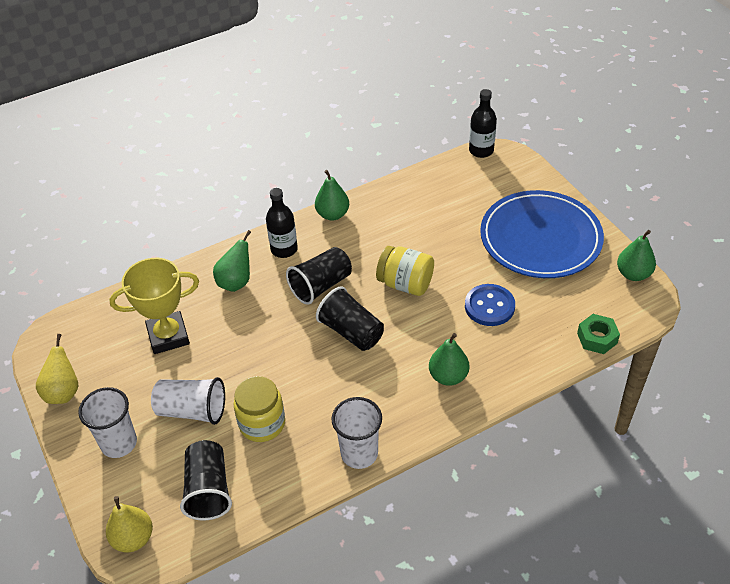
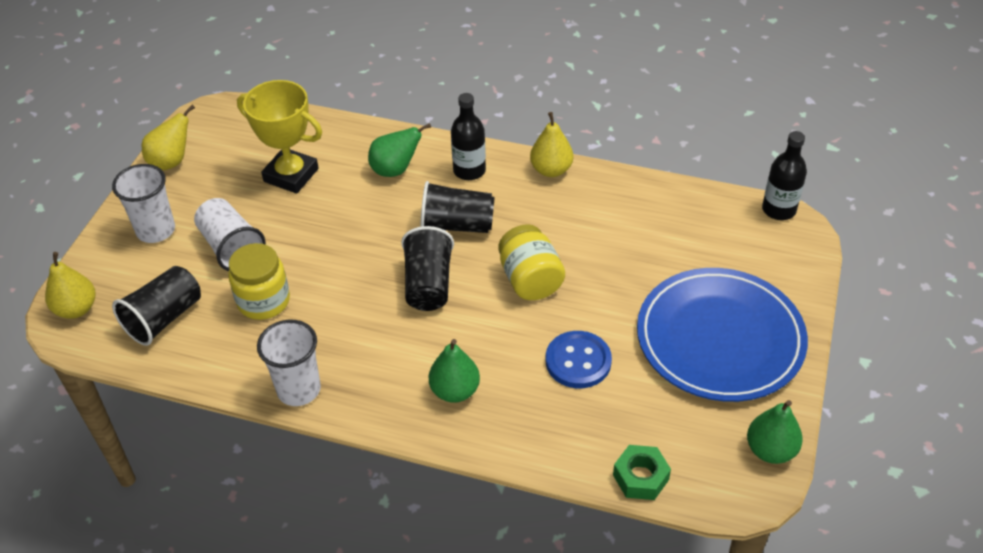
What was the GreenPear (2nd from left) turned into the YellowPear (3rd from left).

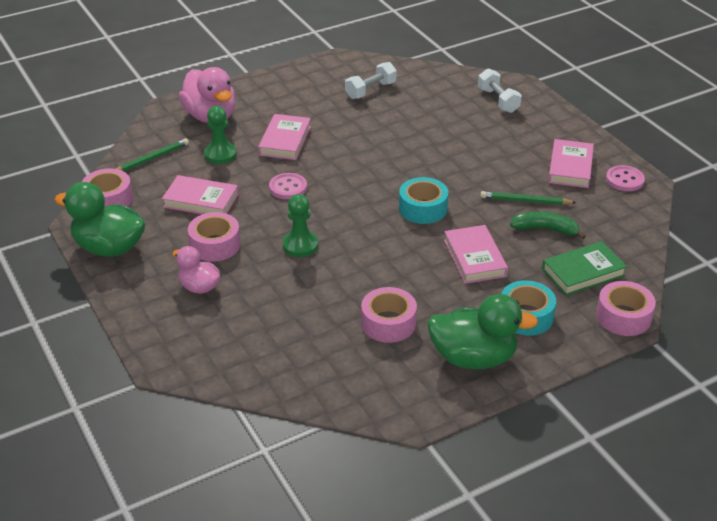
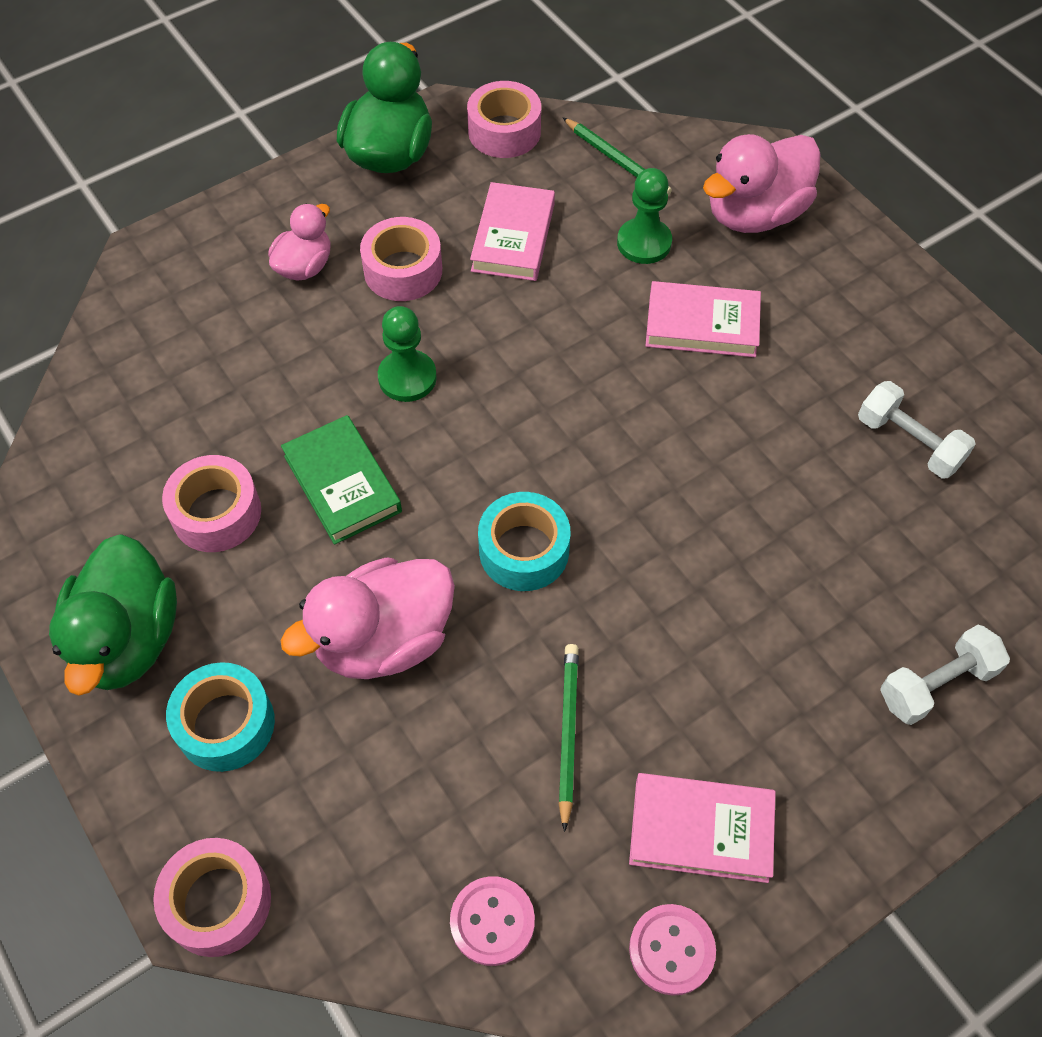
The second view lost the GreenBanana.
The PinkButton (1st from left) ended up elsewhere.
The GreenBook ended up elsewhere.
Where the PinkBook (3rd from left) stood, the PinkDuck (2nd from left) came to stand.

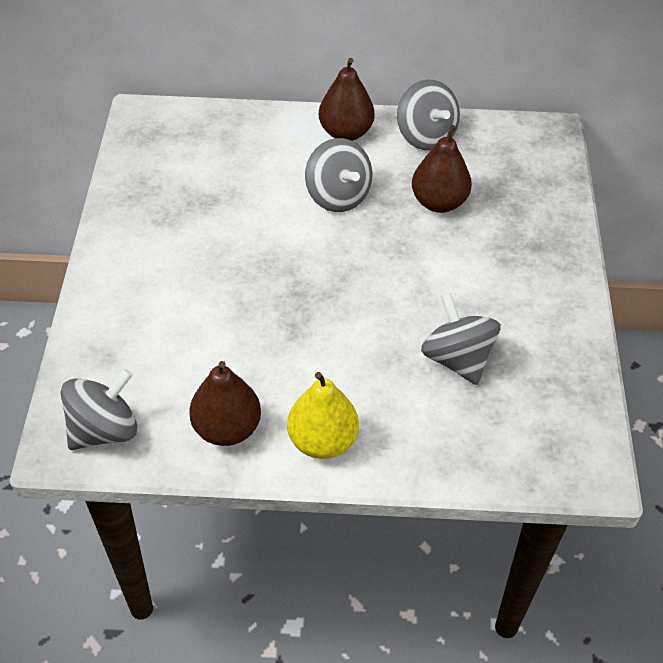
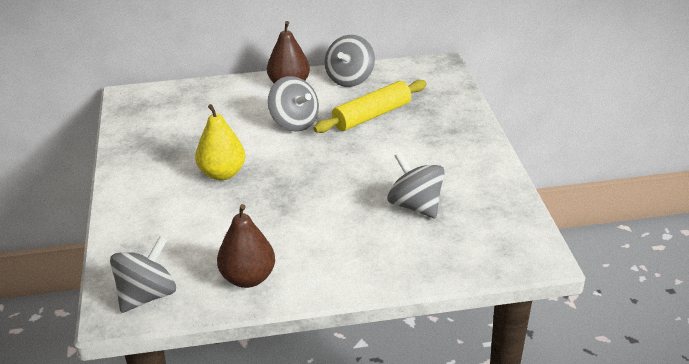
The YellowPear ended up elsewhere.
Where the BrownPear (3rd from left) stood, the YellowRollingPin came to stand.
The GreySpinningTop (3rd from left) ended up facing another way, 60 degrees clockwise from before.

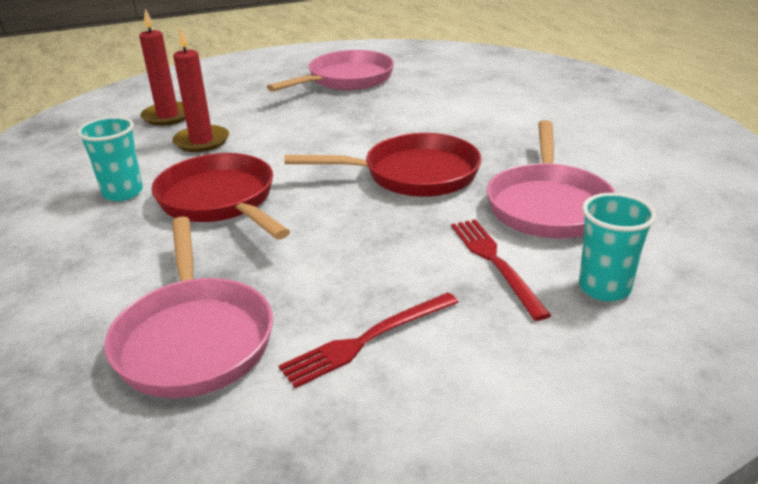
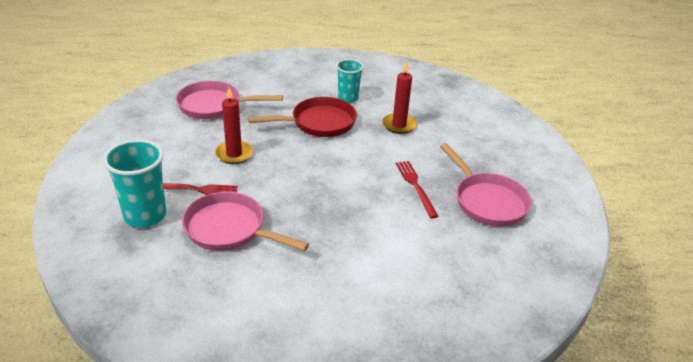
The second view lost the RedPan (2nd from left).
The RedCandle (1st from left) ended up elsewhere.
The RedFork (1st from left in the first image) ended up elsewhere.
The size of the TurquoiseCup (2nd from left in the first image) changed by a factor of 1.55.

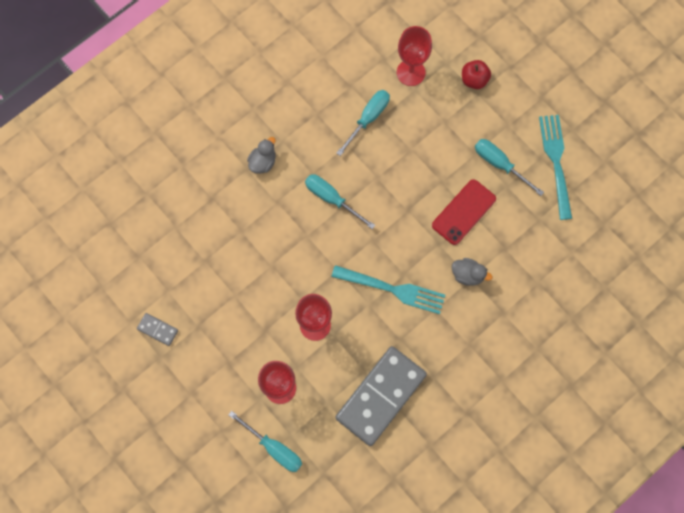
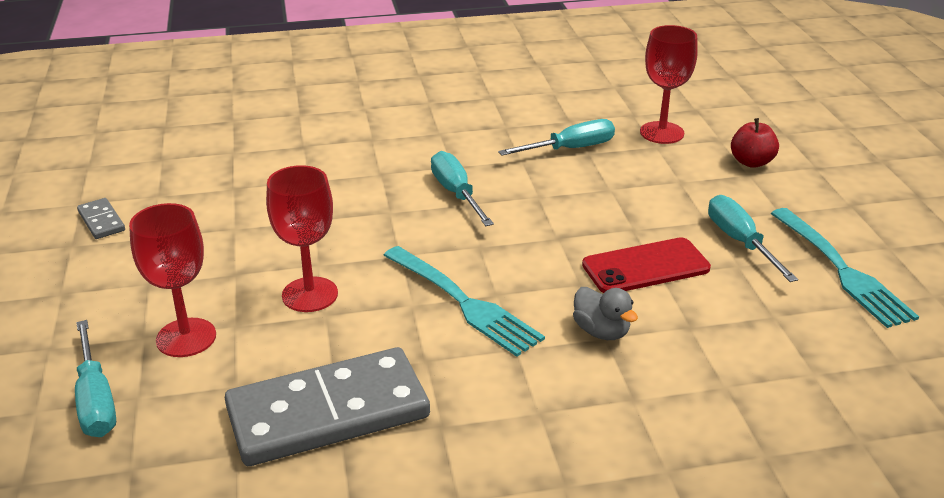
The second view lost the GreyDuck (1st from left).
The TurquoiseFork (2nd from left) ended up facing another way, 135 degrees clockwise from before.

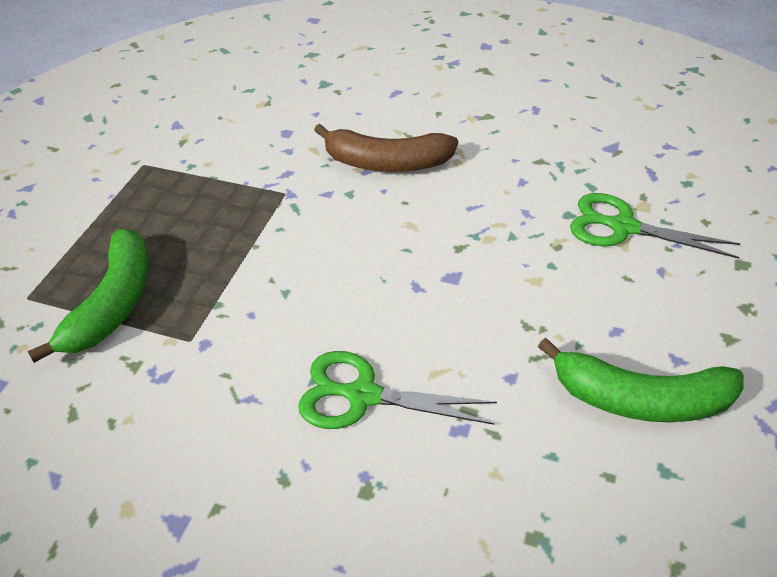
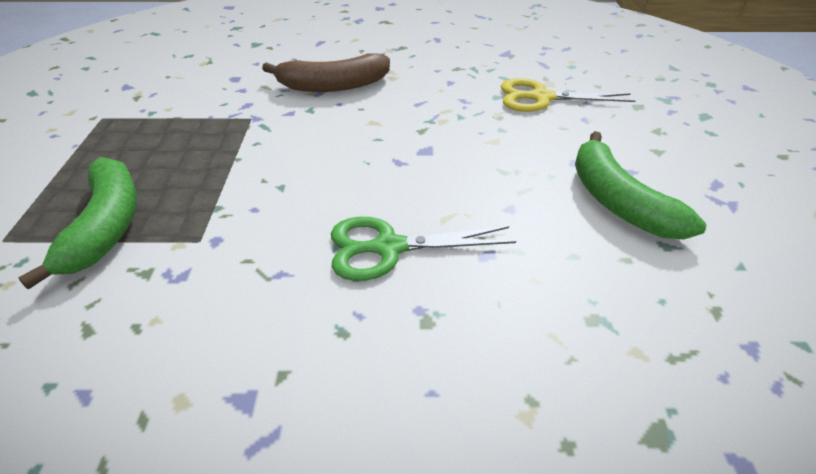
What was the GreenScissors (2nd from left) turned into the YellowScissors.
The GreenBanana (2nd from left) ended up facing another way, 75 degrees clockwise from before.

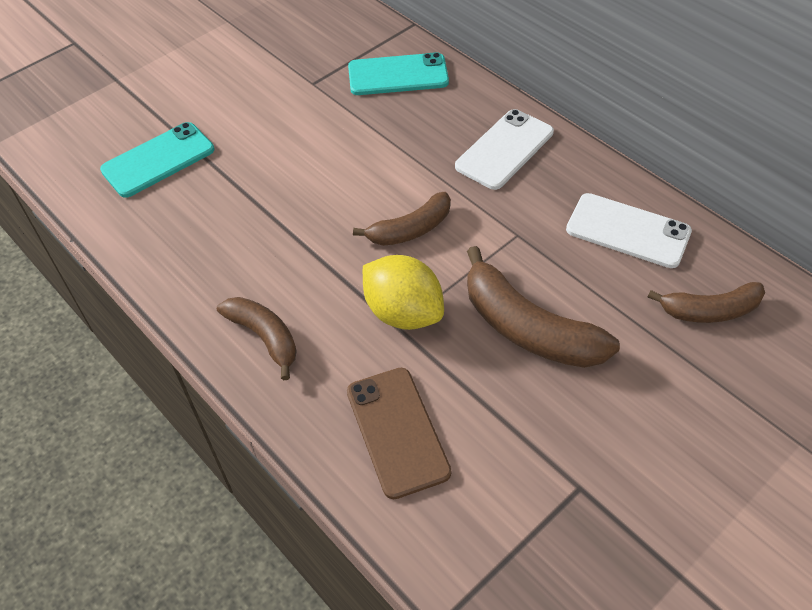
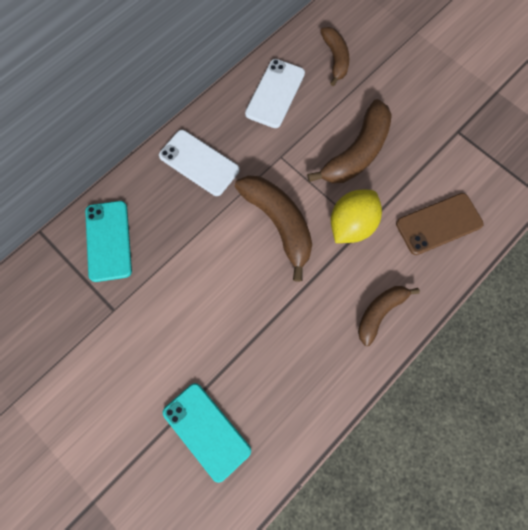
The size of the BrownBanana (2nd from left in the first image) changed by a factor of 1.59.

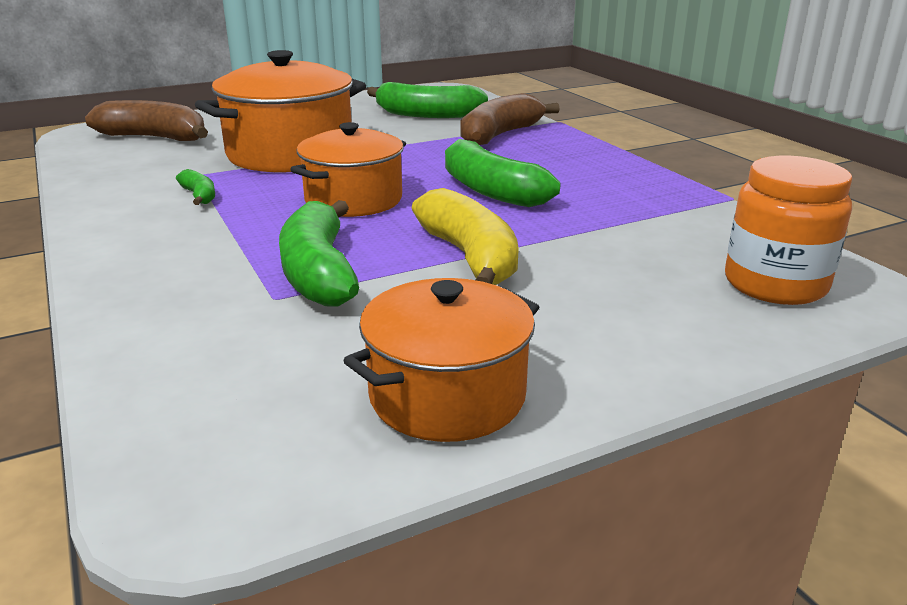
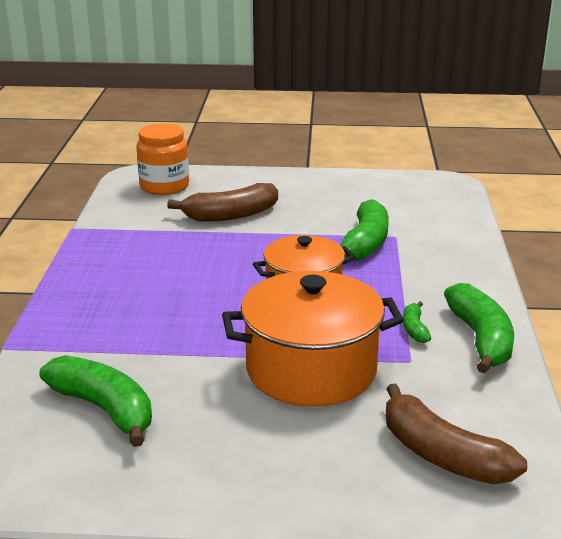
The second view lost the OrangePot (3rd from left).
The second view lost the YellowBanana.
The GreenBanana (4th from left) ended up elsewhere.
The BrownBanana (2nd from left in the first image) ended up elsewhere.

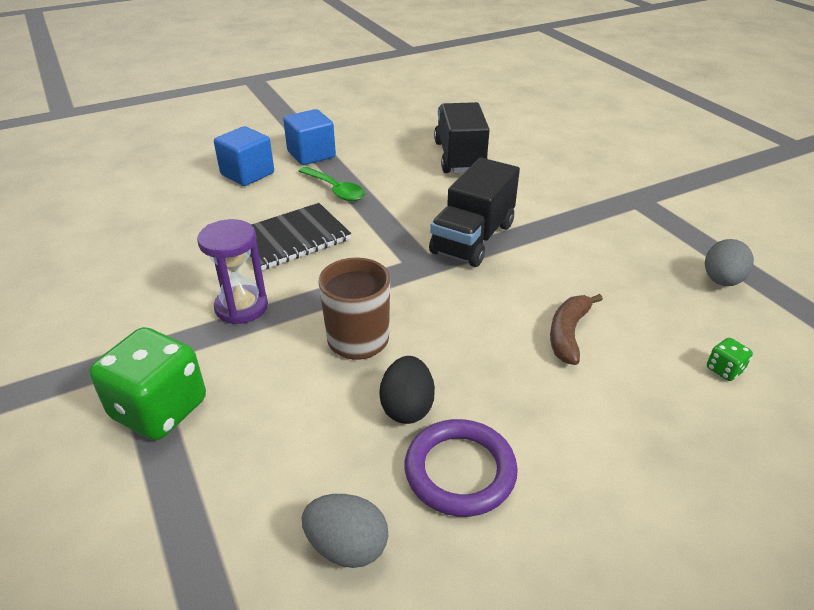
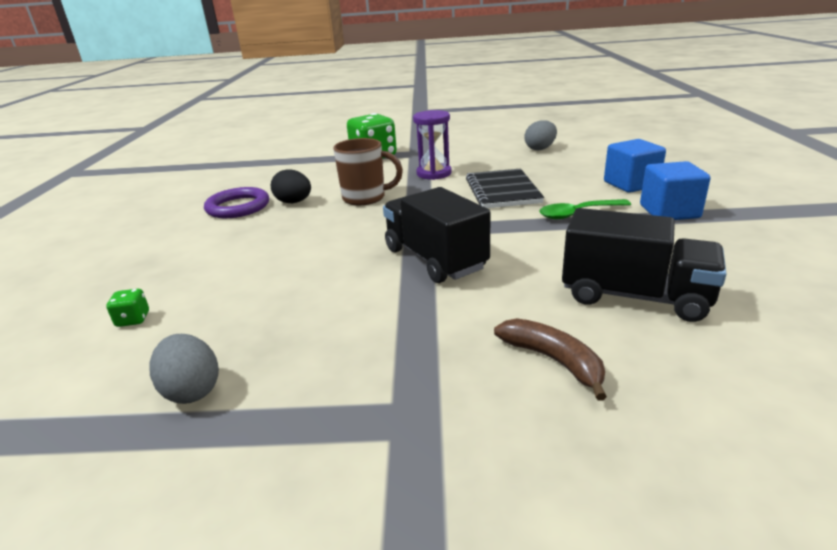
The GreyEgg (1st from left in the first image) ended up elsewhere.
The BrownBanana ended up elsewhere.

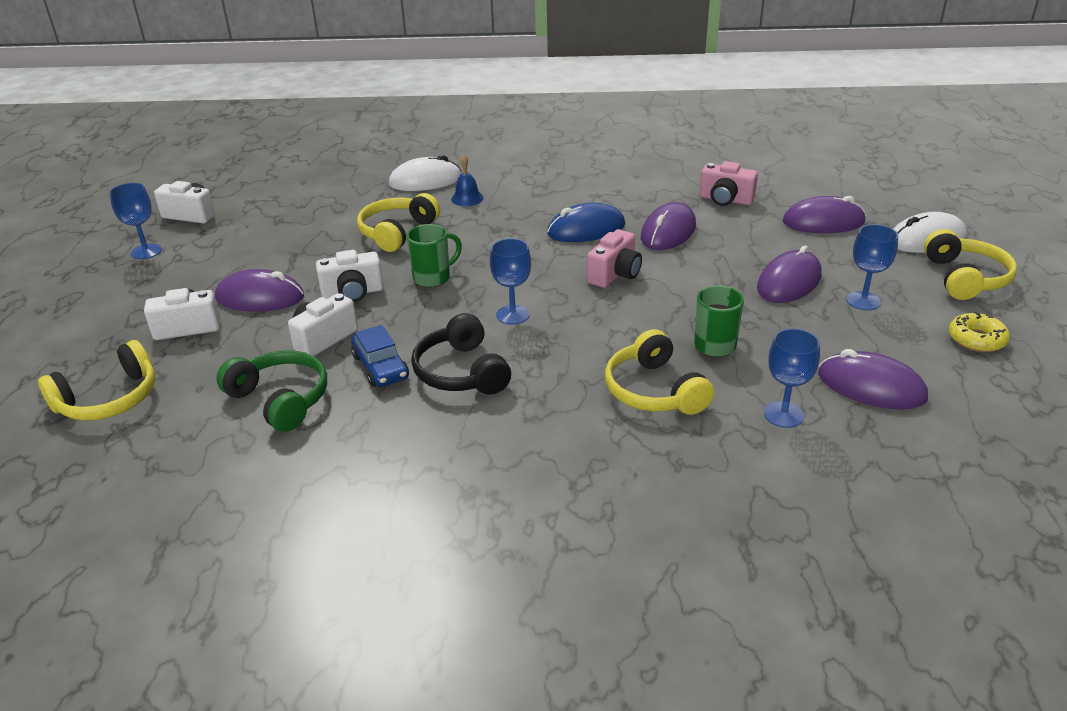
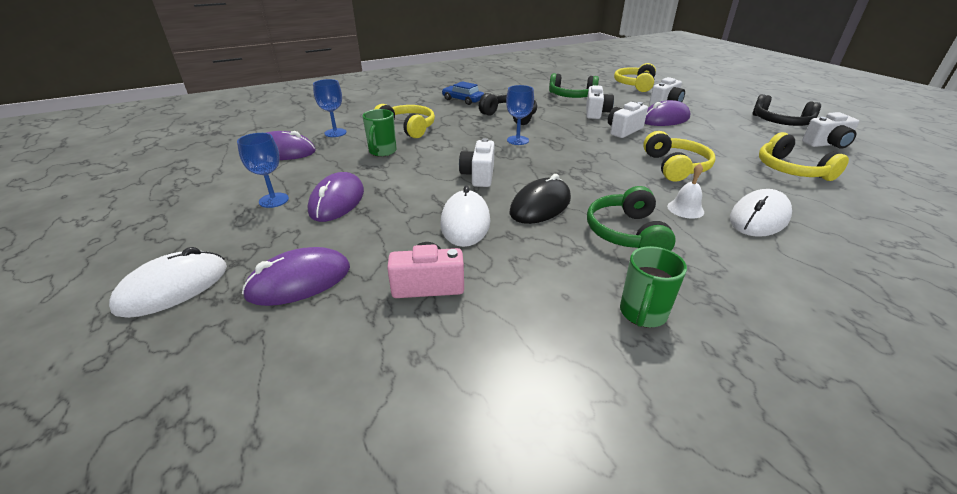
The second view lost the YellowDonut.
The second view gained the GreenHeadphones (2nd from left).
The BlueCar ended up elsewhere.
The GreenMug (1st from left in the first image) ended up elsewhere.
The YellowHeadphones (4th from left) ended up elsewhere.
Where the BlueGoblet (1st from left) stood, the BlackHeadphones (2nd from left) came to stand.
What was the BlueBell turned into the WhiteBell.
What was the BlueMouse turned into the BlackMouse.
What was the PinkCamera (1st from left) turned into the WhiteCamera (1st from left).
What was the PurpleMouse (2nd from left) turned into the WhiteMouse (2nd from left).

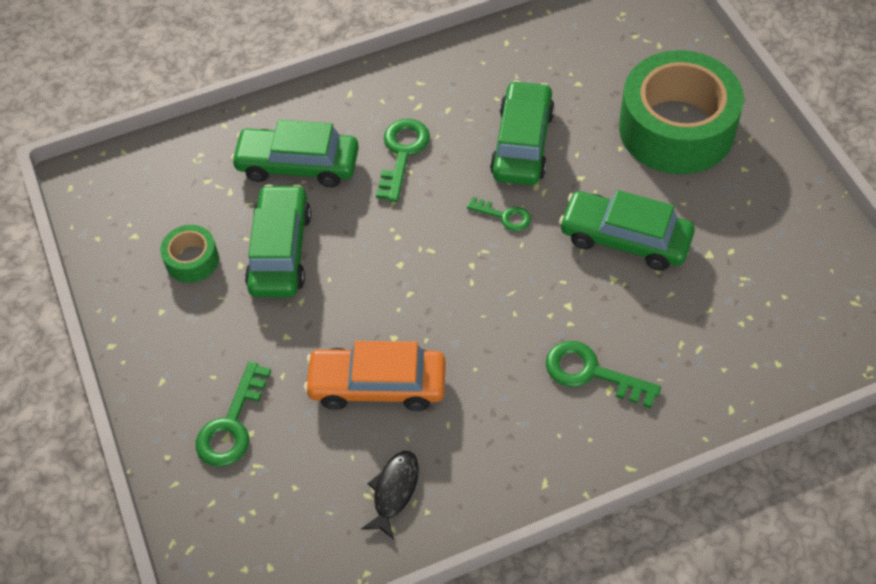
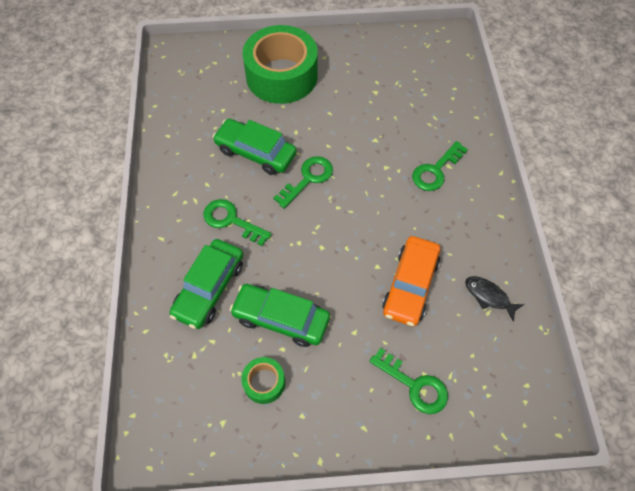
The second view lost the GreenCar (4th from left).
The size of the GreenKey (3rd from left in the first image) changed by a factor of 1.63.

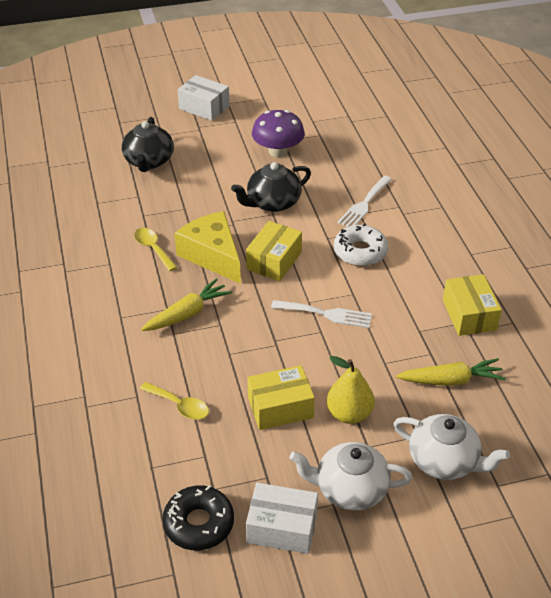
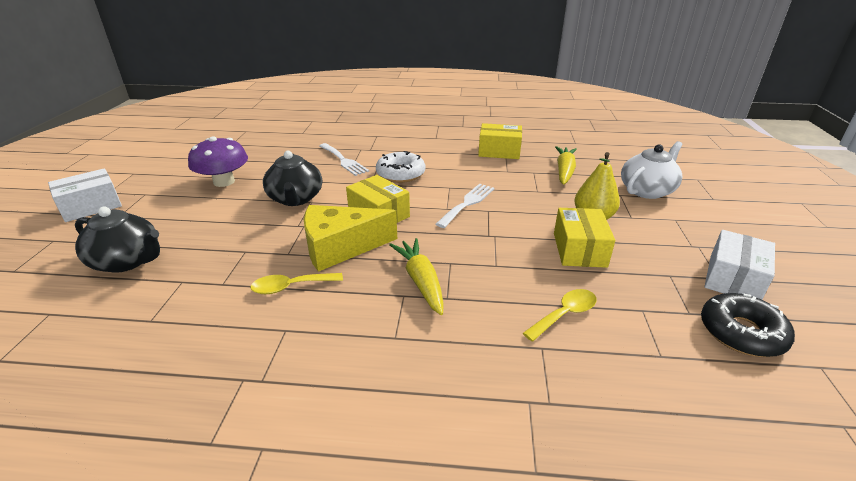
The second view lost the WhiteTeapot (1st from left).

